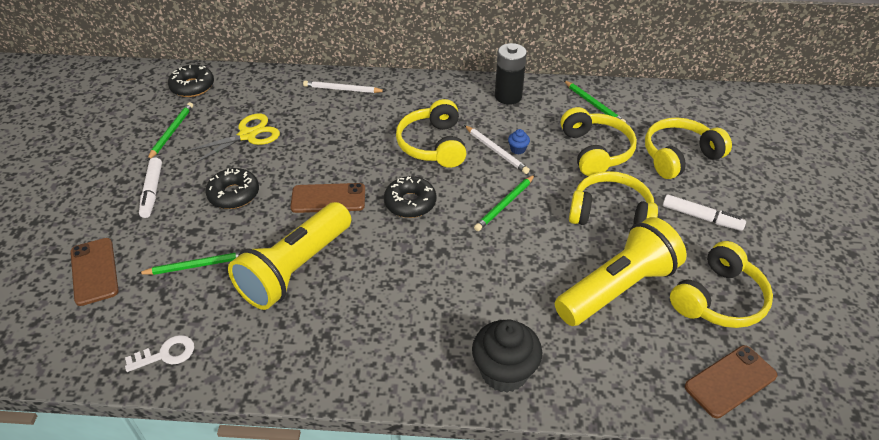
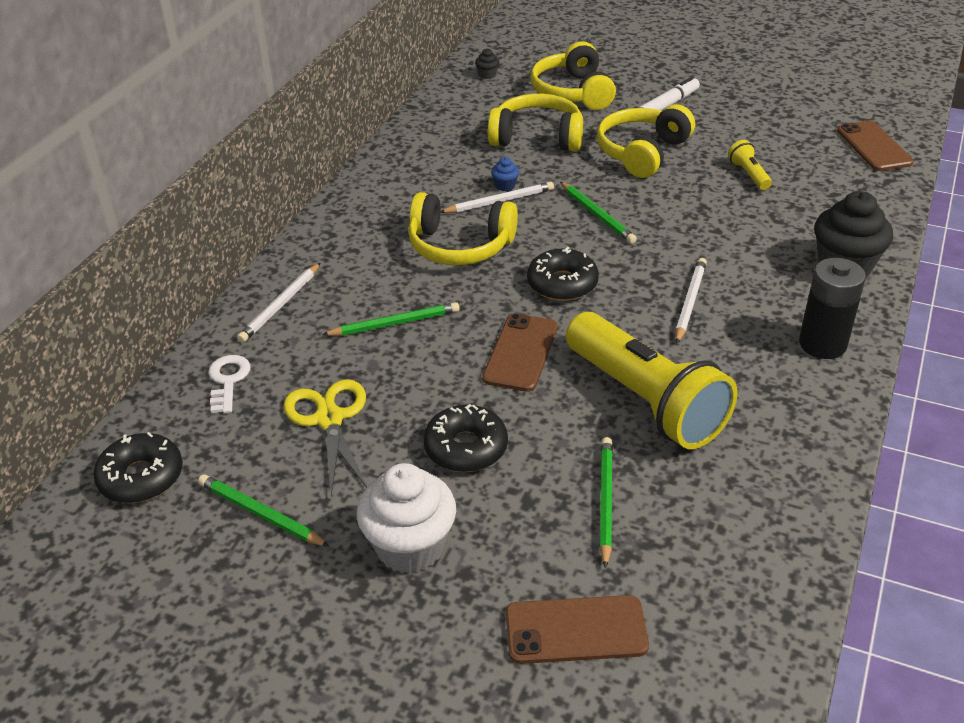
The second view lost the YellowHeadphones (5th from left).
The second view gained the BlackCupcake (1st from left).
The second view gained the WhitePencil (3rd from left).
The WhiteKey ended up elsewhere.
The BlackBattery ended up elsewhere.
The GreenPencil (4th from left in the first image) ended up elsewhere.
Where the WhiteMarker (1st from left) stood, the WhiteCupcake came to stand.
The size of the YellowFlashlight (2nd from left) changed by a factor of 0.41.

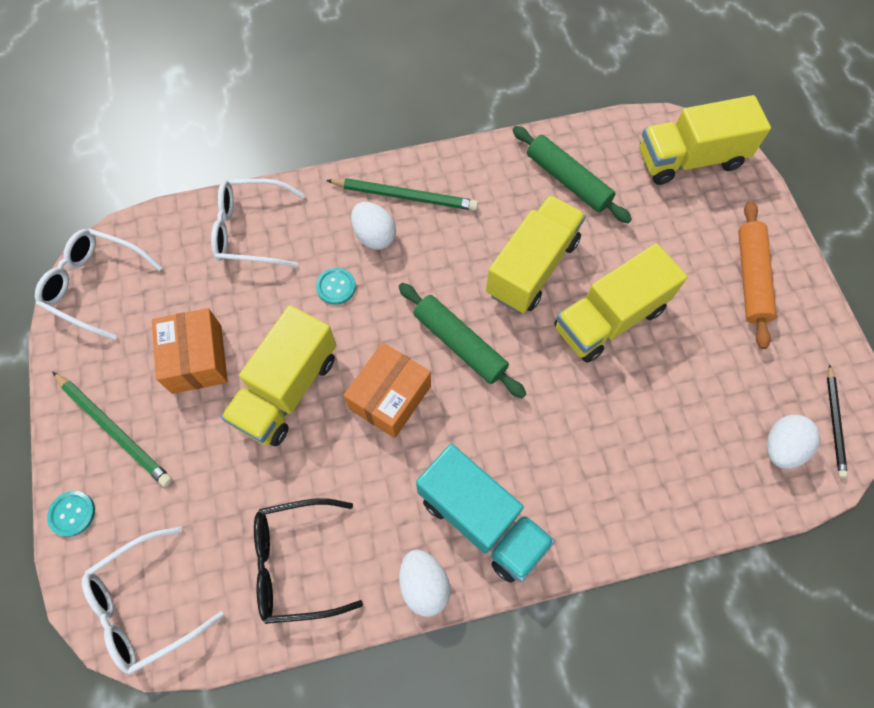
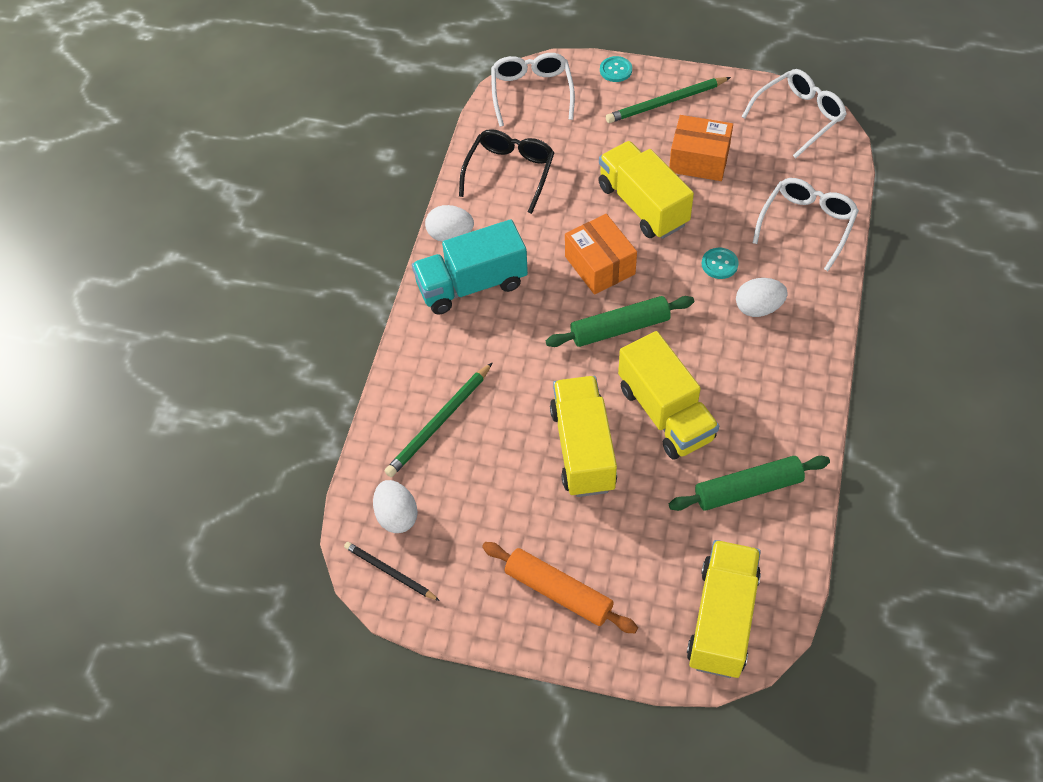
The GreenPencil (2nd from left in the first image) ended up elsewhere.

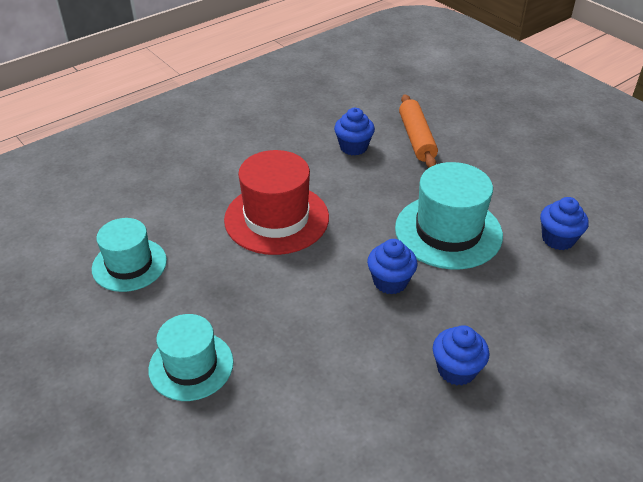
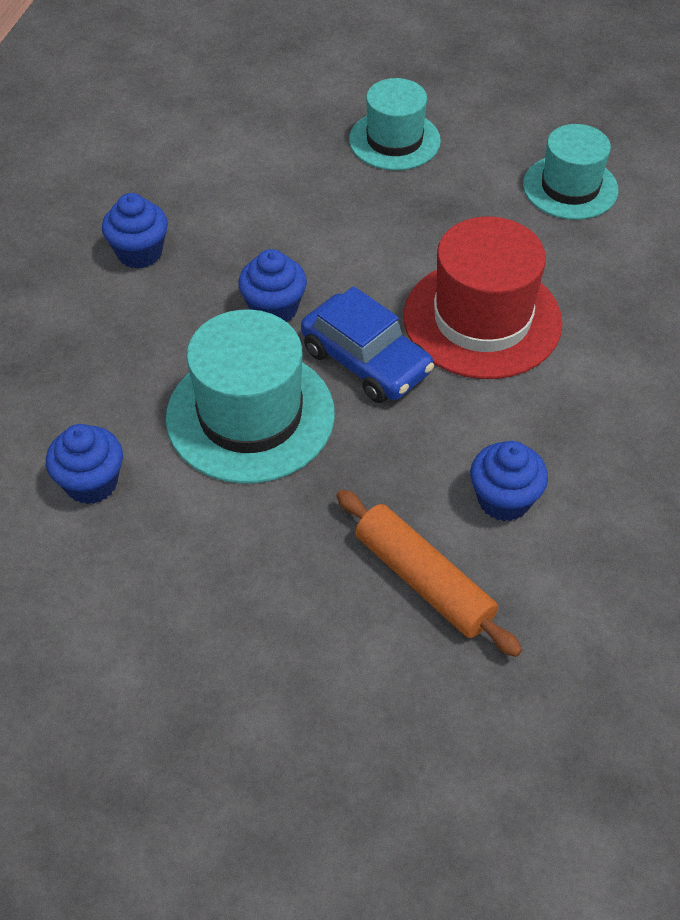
The second view gained the BlueCar.

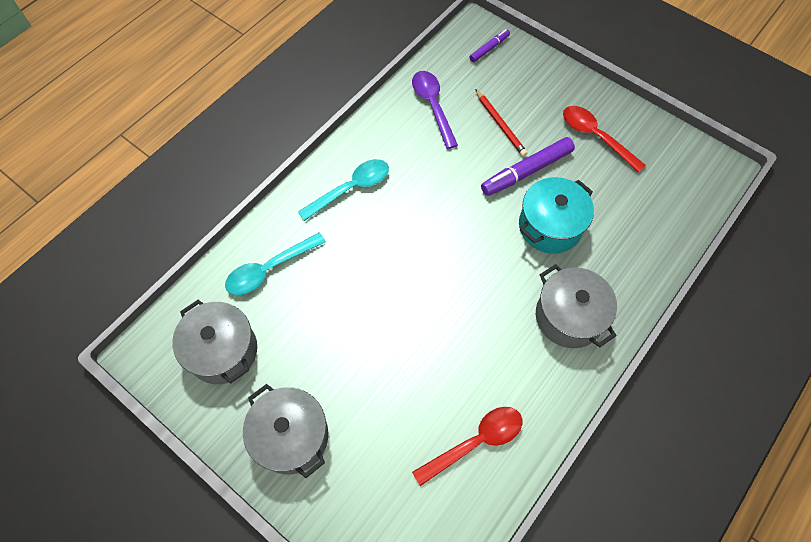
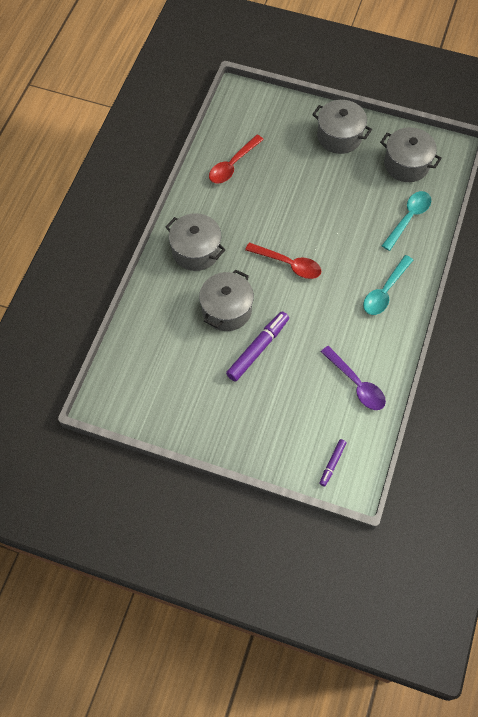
The second view lost the RedPencil.
The RedSpoon (2nd from left) ended up elsewhere.
What was the TurquoisePot turned into the GreyPot (2nd from left).

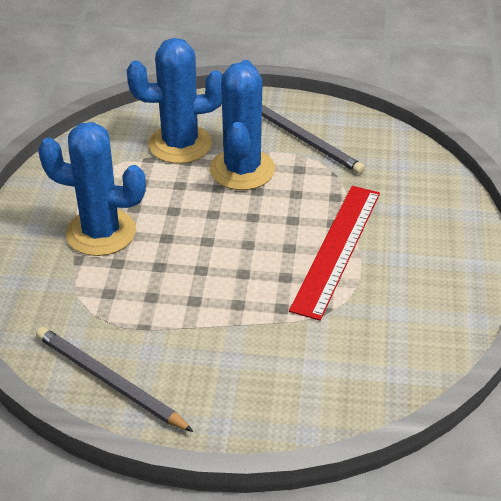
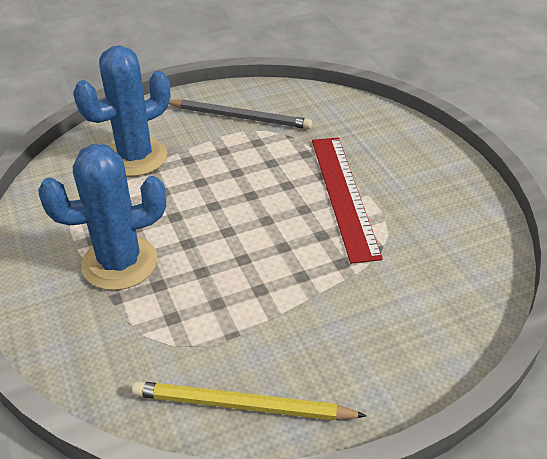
The second view lost the BlueCactus (3rd from left).
What was the GreyPencil (1st from left) turned into the YellowPencil.

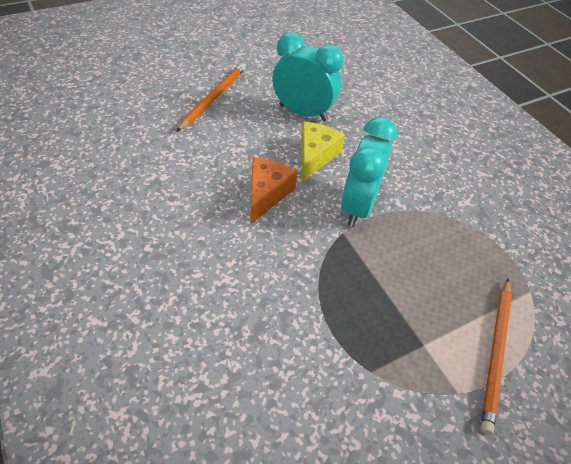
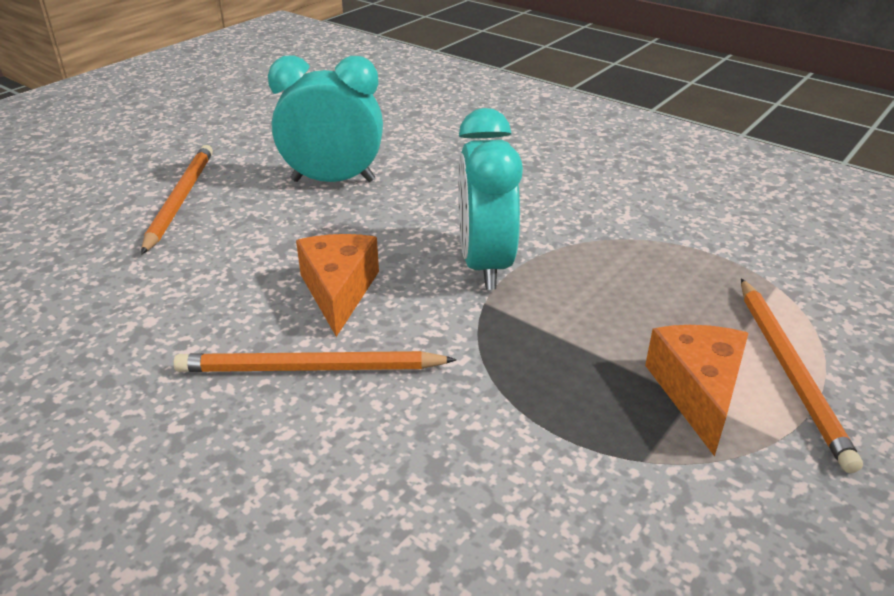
The second view lost the YellowCheese.
The second view gained the OrangePencil (2nd from left).
The second view gained the OrangeCheese (2nd from left).

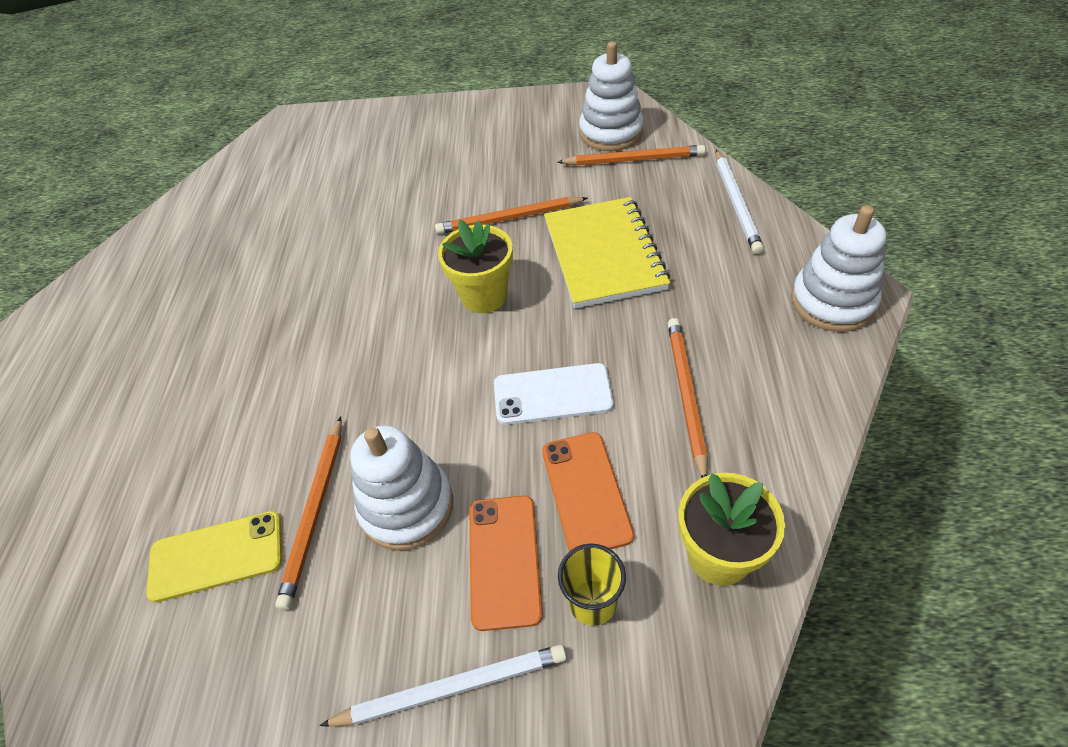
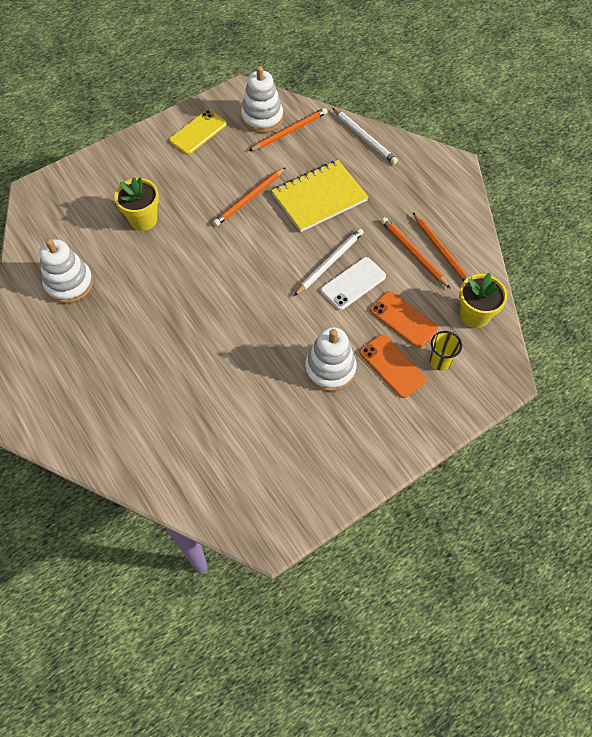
The YellowPhone ended up elsewhere.
The OrangePencil (1st from left in the first image) ended up elsewhere.
The WhitePencil (1st from left) ended up elsewhere.
The YellowFlowerPot (1st from left) ended up elsewhere.
The WhiteStackingToy (3rd from left in the first image) ended up elsewhere.
The YellowNotebook ended up facing another way, 75 degrees counterclockwise from before.

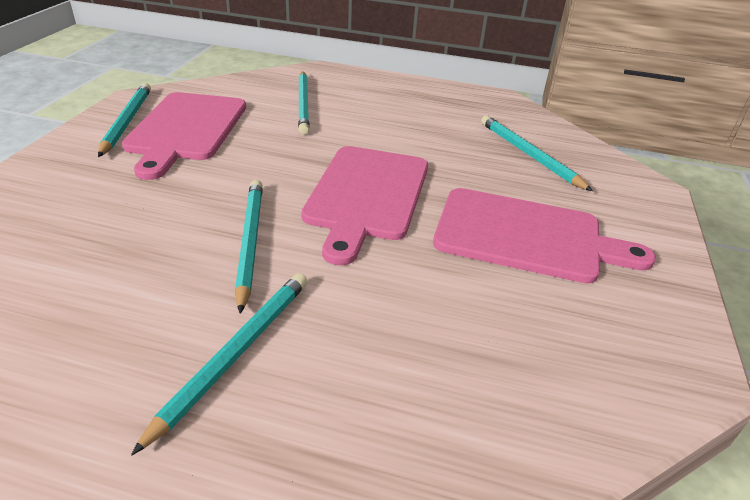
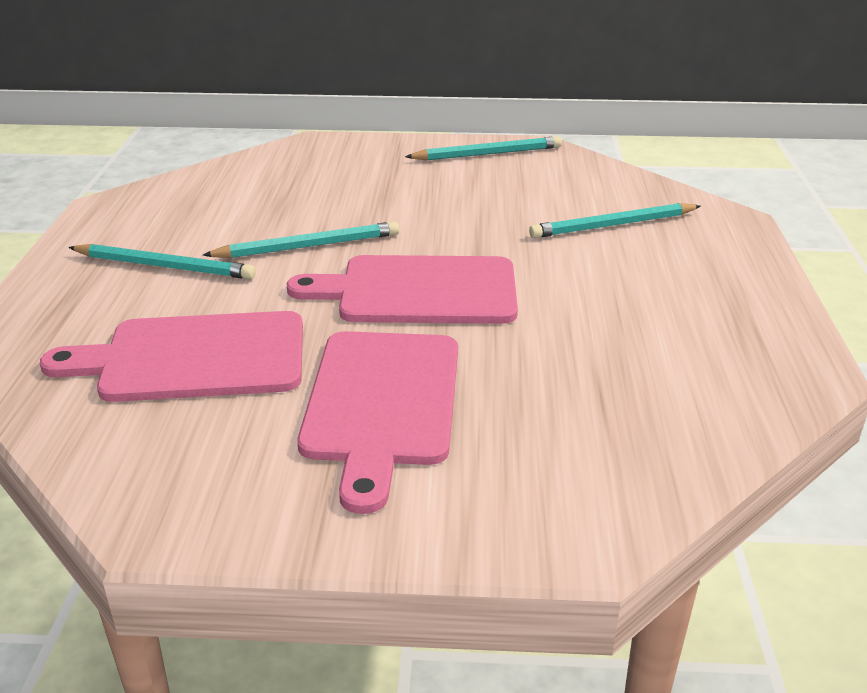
The second view lost the TurquoisePencil (5th from left).
The PinkCuttingBoard (1st from left) ended up elsewhere.

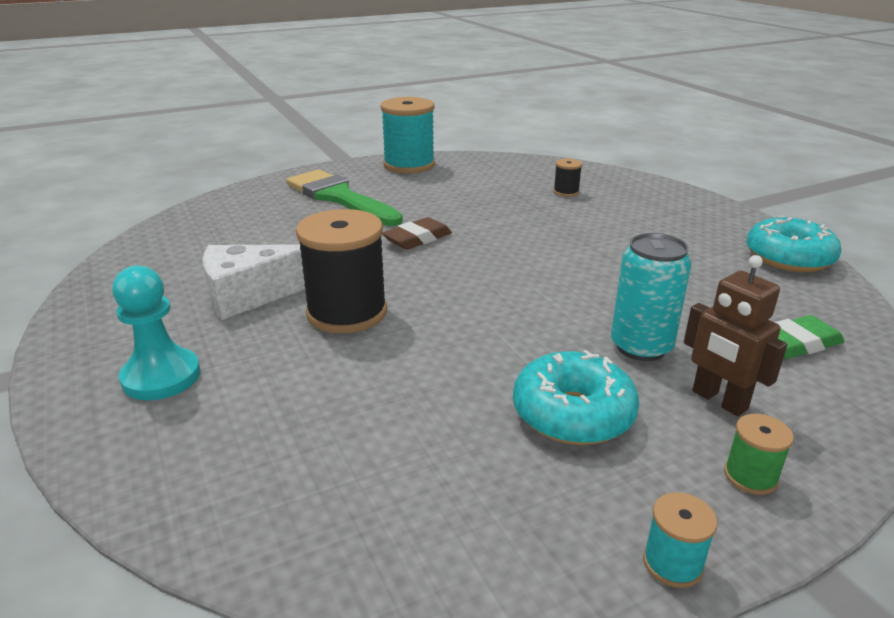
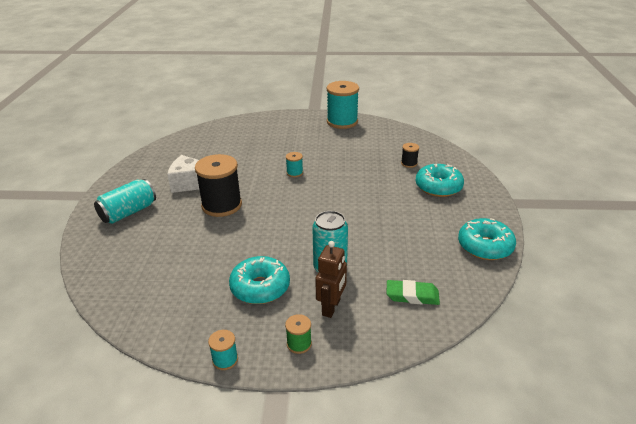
The second view lost the GreenBrush.
The second view gained the TurquoiseDonut (2nd from left).
Where the TurquoisePawn stood, the TurquoiseCan (1st from left) came to stand.
Where the BrownEraser stood, the TurquoiseSpool (2nd from left) came to stand.
The BrownRobot ended up facing another way, 150 degrees counterclockwise from before.

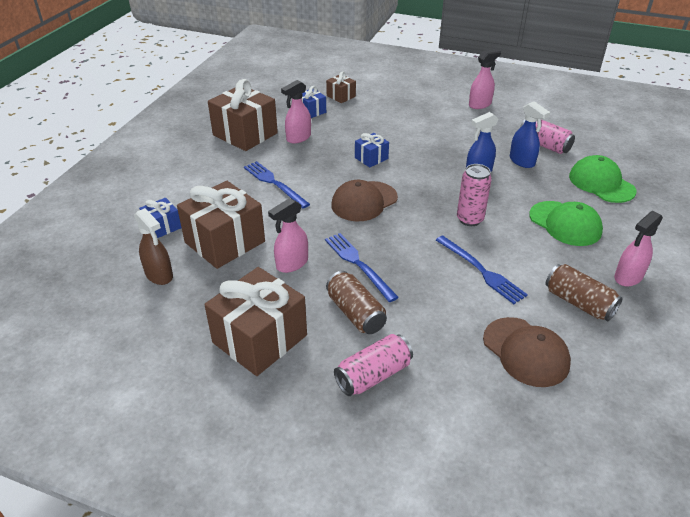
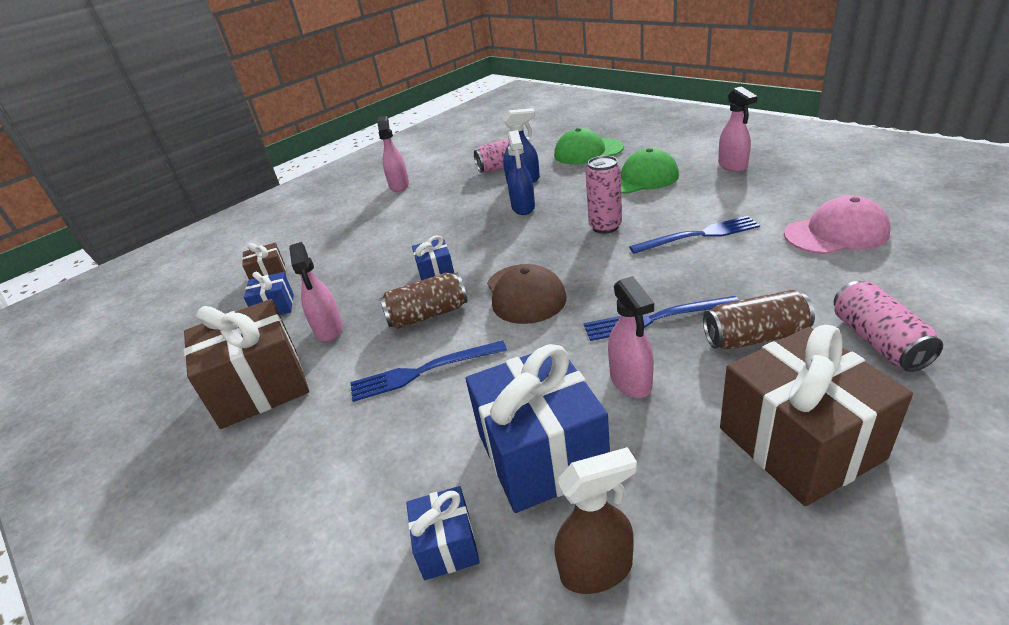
The BrownCan (2nd from left in the first image) ended up elsewhere.
What was the BrownGift (1st from left) turned into the BlueGift (4th from left).
What was the BrownCap (2nd from left) turned into the PinkCap.

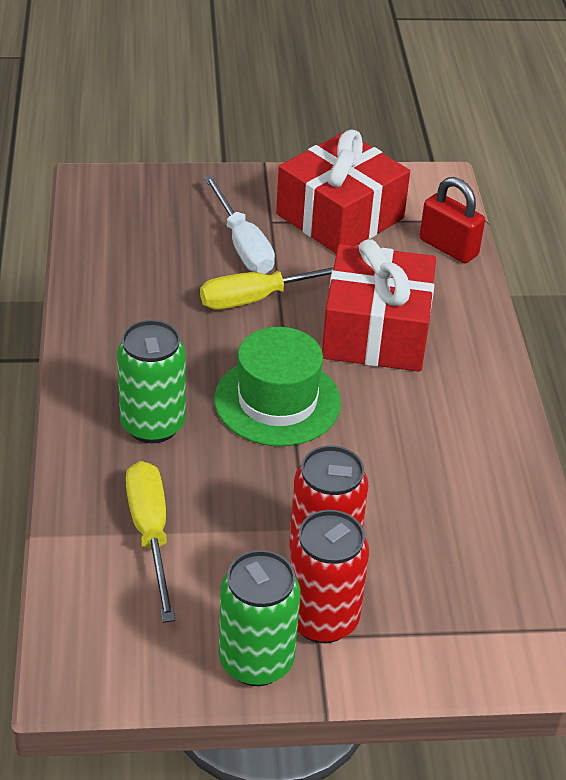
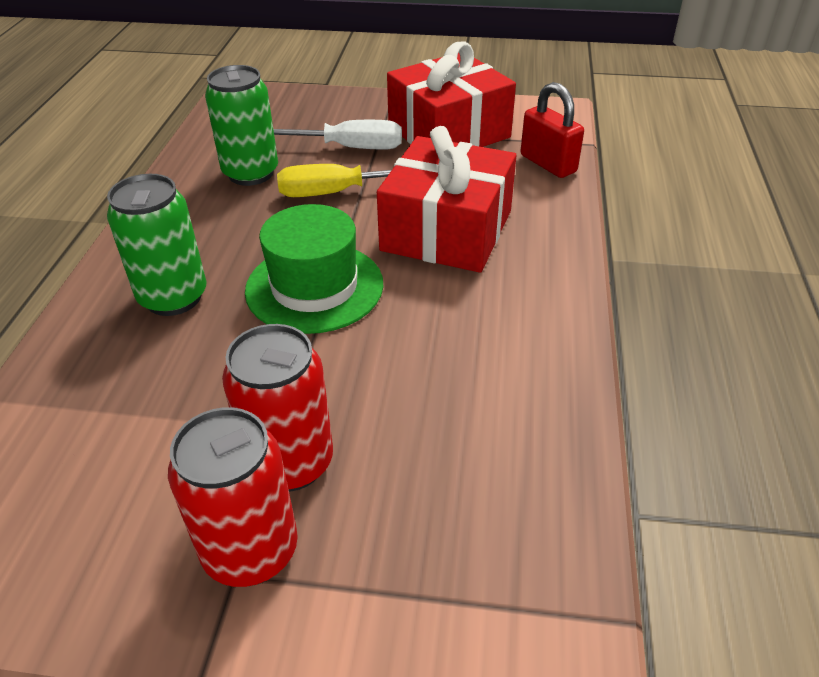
The second view lost the YellowScrewdriver (1st from left).
The GreenCan (2nd from left) ended up elsewhere.
The WhiteScrewdriver ended up facing another way, 75 degrees counterclockwise from before.

